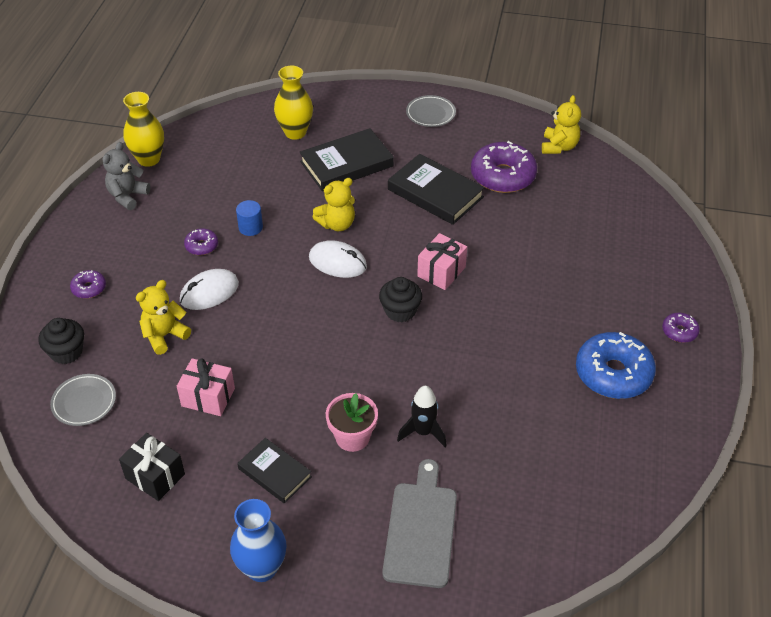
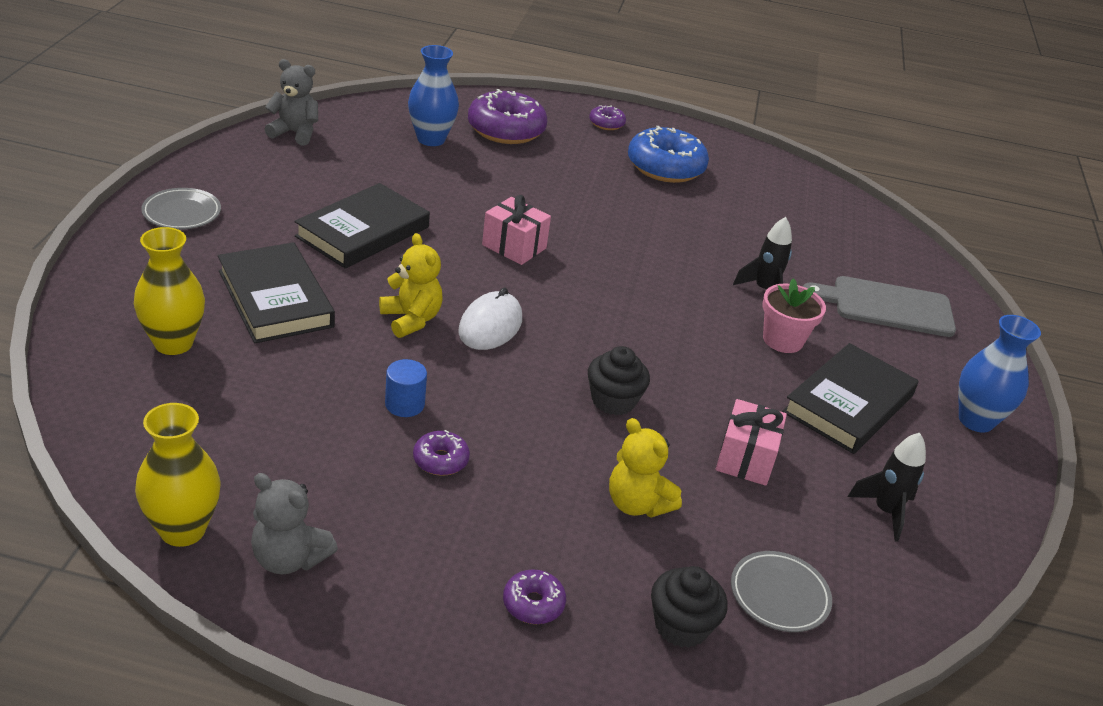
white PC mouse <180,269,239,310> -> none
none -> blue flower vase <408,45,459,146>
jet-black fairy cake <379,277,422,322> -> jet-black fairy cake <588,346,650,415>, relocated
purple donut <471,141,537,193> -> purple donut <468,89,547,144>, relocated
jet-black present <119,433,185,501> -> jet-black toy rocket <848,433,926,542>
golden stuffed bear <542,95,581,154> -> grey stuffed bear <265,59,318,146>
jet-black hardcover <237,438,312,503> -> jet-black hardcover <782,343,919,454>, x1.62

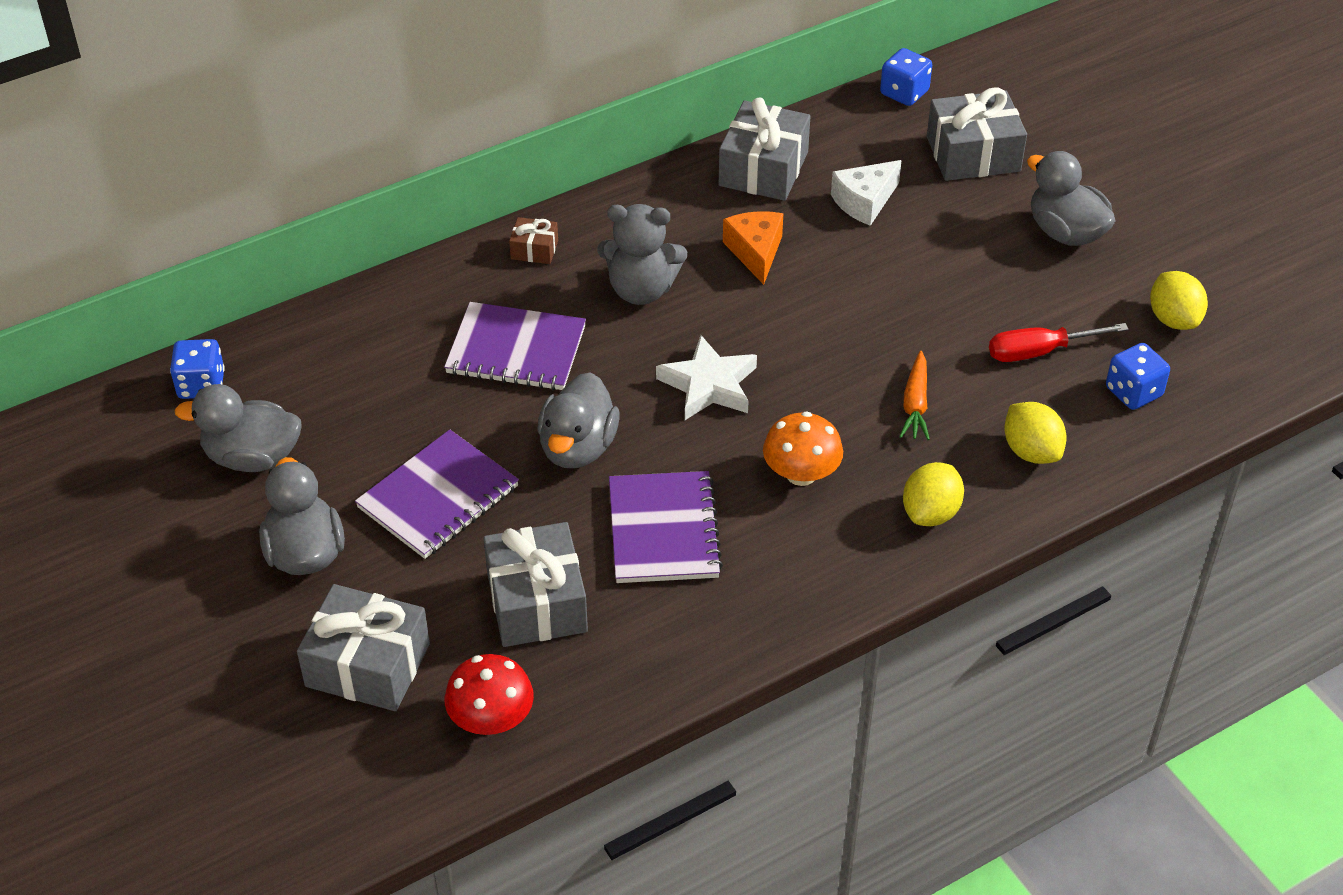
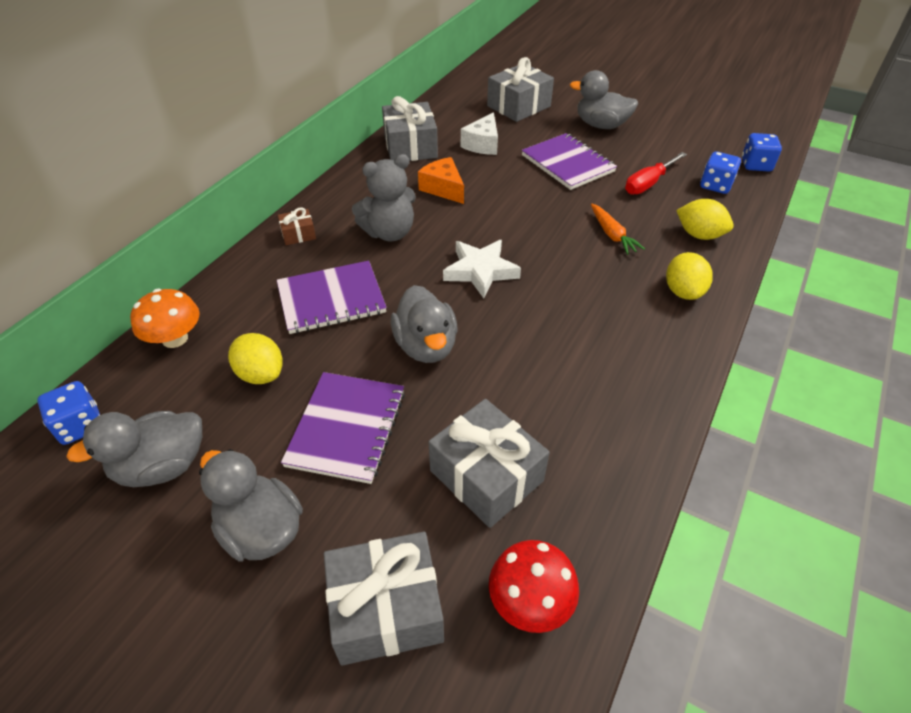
purple notebook <609,471,723,583> -> purple notebook <522,133,617,190>, relocated
orange fungus <763,411,843,486> -> orange fungus <130,289,200,348>, relocated
blue die <880,48,932,106> -> blue die <742,133,782,172>, relocated
golden toy lemon <1150,271,1208,330> -> golden toy lemon <228,333,283,384>, relocated

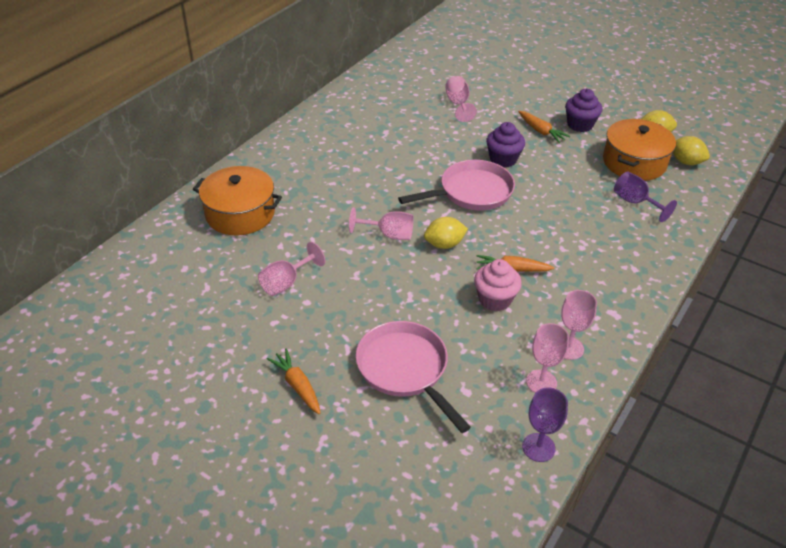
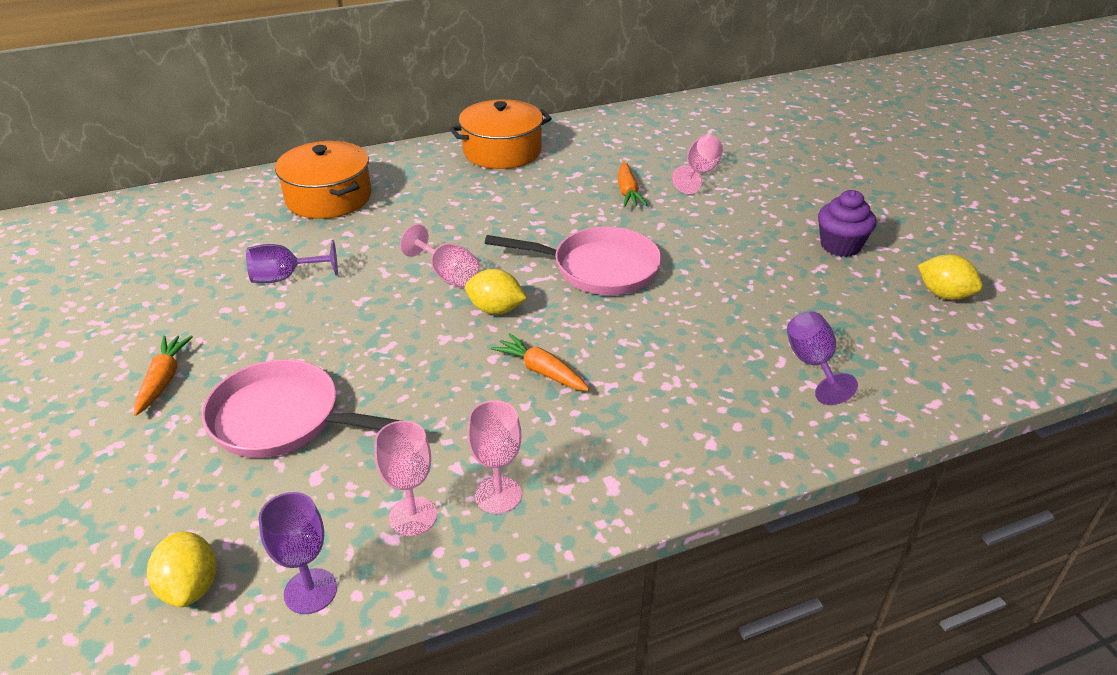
rosy fairy cake <474,259,522,311> -> none
purple fairy cake <486,122,525,168> -> none
orange root vegetable <519,111,570,143> -> orange root vegetable <618,161,647,207>, relocated
orange stockpot <603,119,676,181> -> orange stockpot <450,99,552,169>, relocated
golden toy lemon <673,136,710,165> -> golden toy lemon <147,531,217,607>, relocated
rosy goblet <258,242,326,296> -> purple goblet <246,240,338,283>
rosy frying pan <356,321,471,433> -> rosy frying pan <202,359,402,458>, 75 degrees counterclockwise

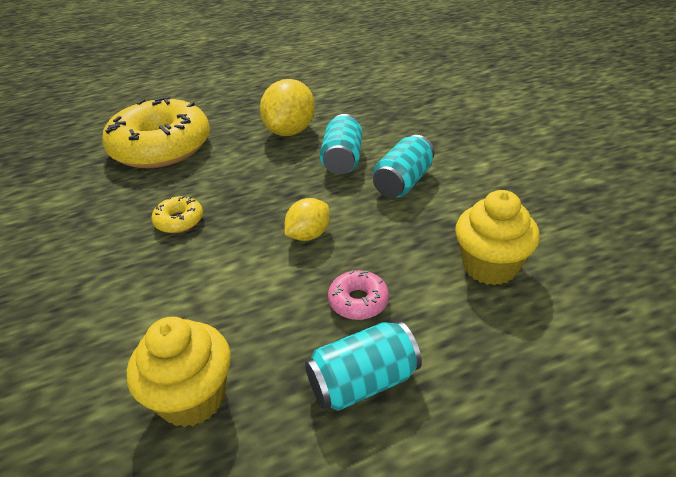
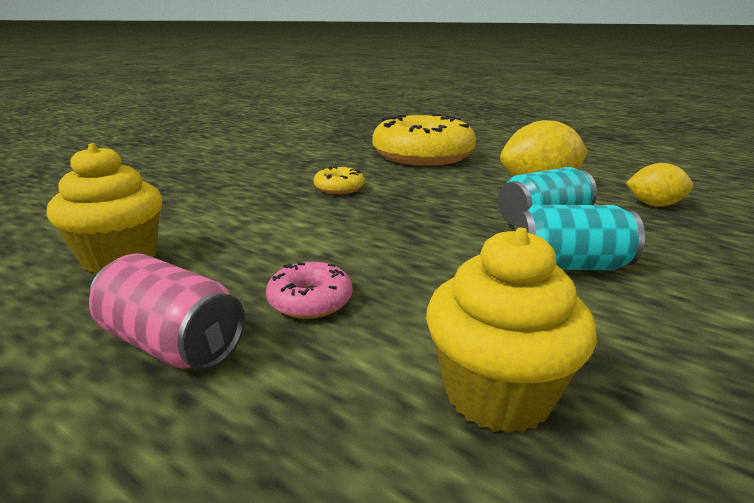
golden toy lemon <285,198,330,241> -> golden toy lemon <626,163,693,207>, relocated
aqua tin <305,321,422,411> -> rosy tin <89,253,245,370>

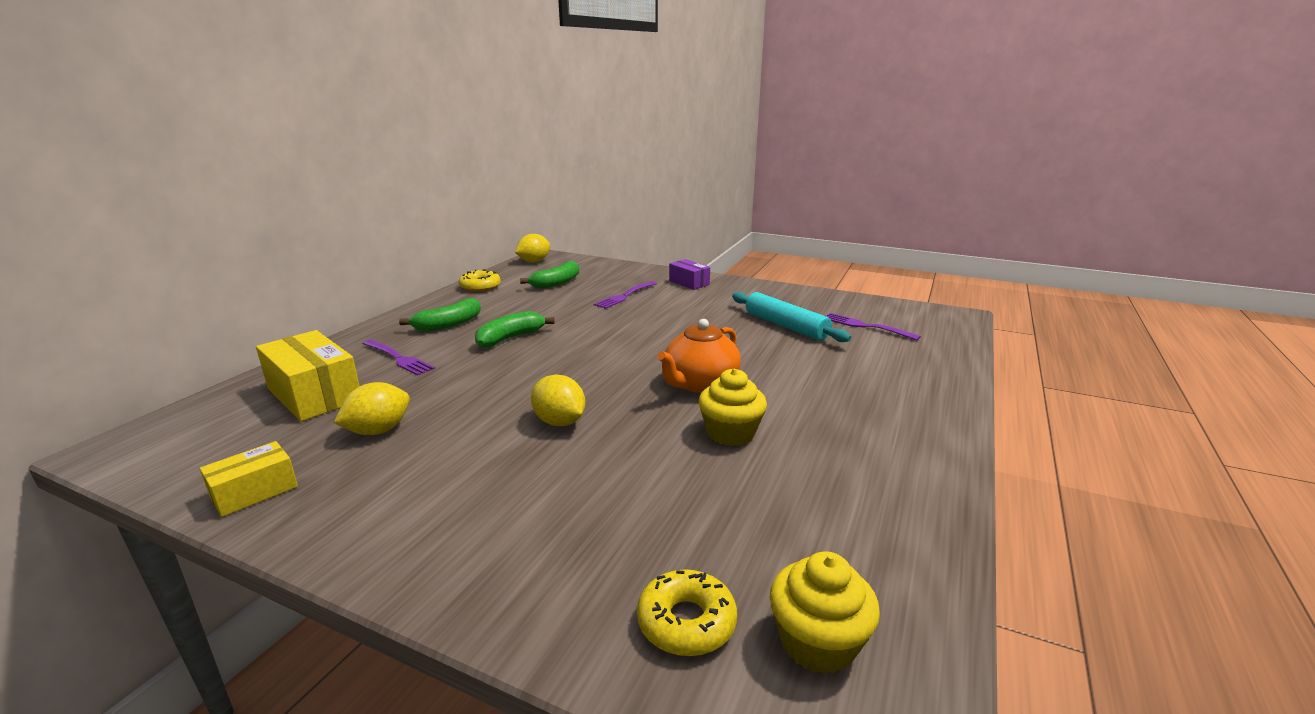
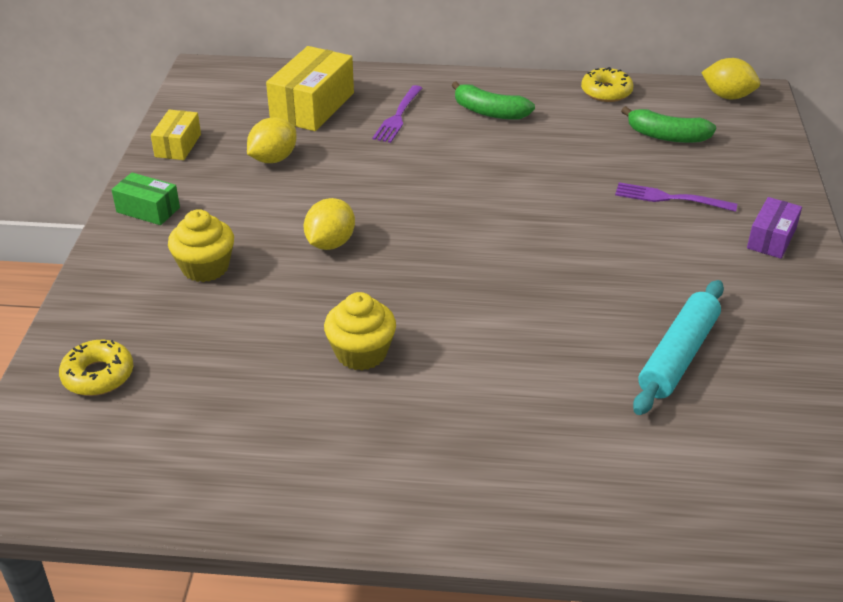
leaf-green toy banana <475,311,555,348> -> none
orange tea pot <657,319,741,393> -> none
purple fork <826,313,921,341> -> none
none -> leaf-green parcel <112,173,180,225>
golden fairy cake <770,551,880,674> -> golden fairy cake <168,209,234,282>, relocated
golden parcel <200,441,298,517> -> golden parcel <151,110,201,160>, 75 degrees clockwise
golden toy lemon <334,382,410,435> -> golden toy lemon <247,118,297,163>, 75 degrees counterclockwise

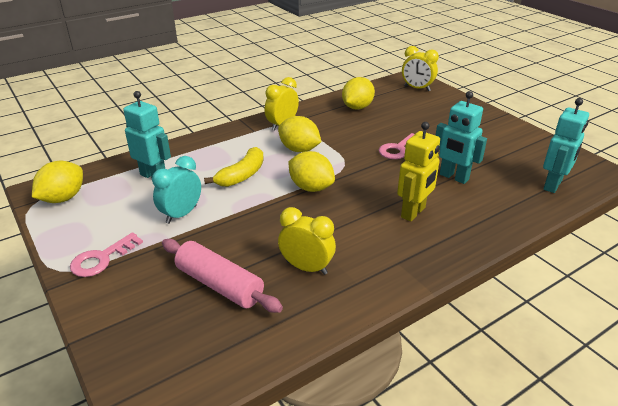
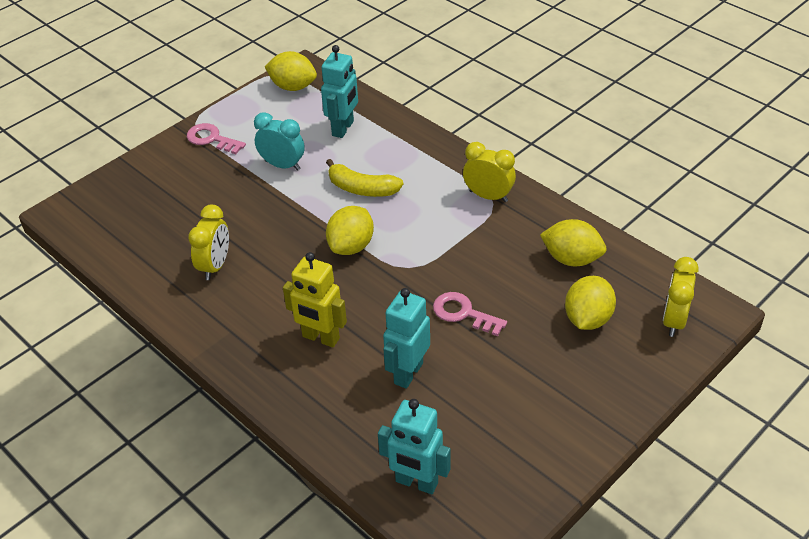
rosy pastry roller <162,239,283,313> -> none
golden toy lemon <278,116,321,152> -> golden toy lemon <565,276,616,330>, relocated

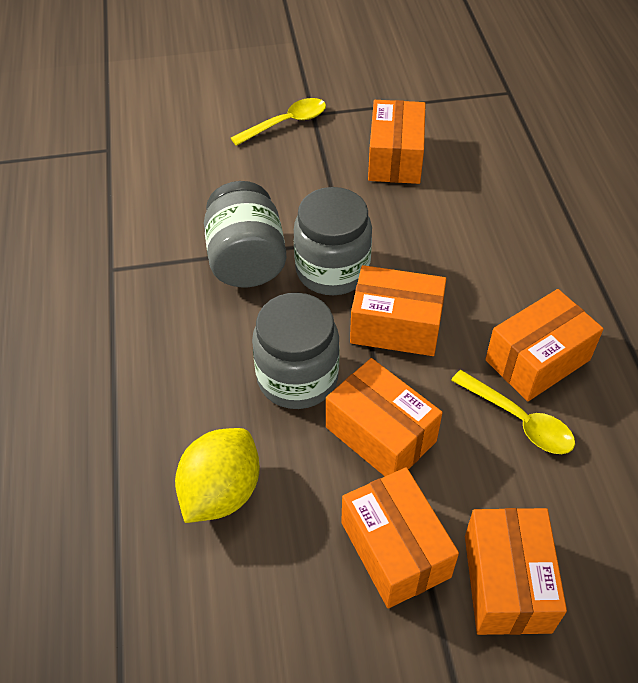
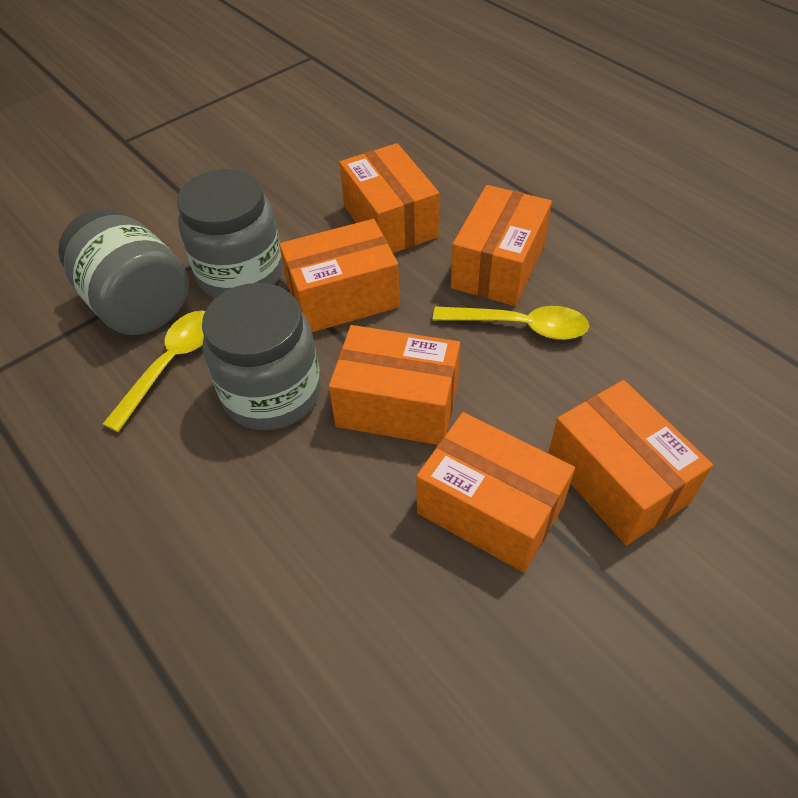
golden toy lemon <175,428,260,523> -> none
golden spoon <231,98,326,146> -> golden spoon <103,310,205,432>, relocated
orange parcel <368,100,426,184> -> orange parcel <339,143,439,253>, relocated

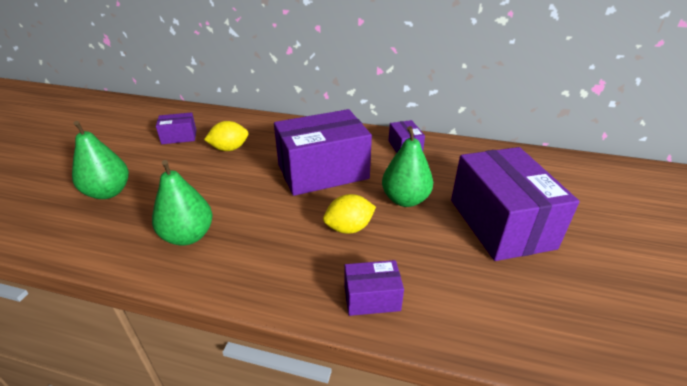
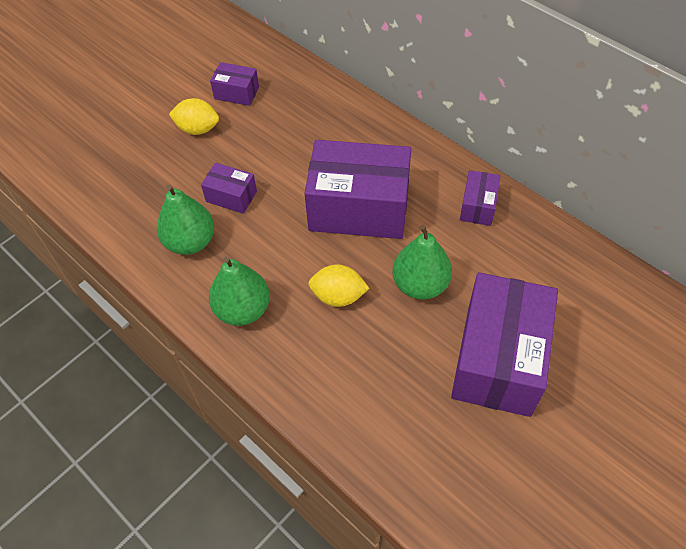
leaf-green toy pear <72,121,129,199> -> leaf-green toy pear <209,257,270,326>, relocated
golden toy lemon <204,121,249,151> -> golden toy lemon <169,98,219,135>, relocated
purple parcel <344,260,404,316> -> purple parcel <201,163,257,214>, relocated

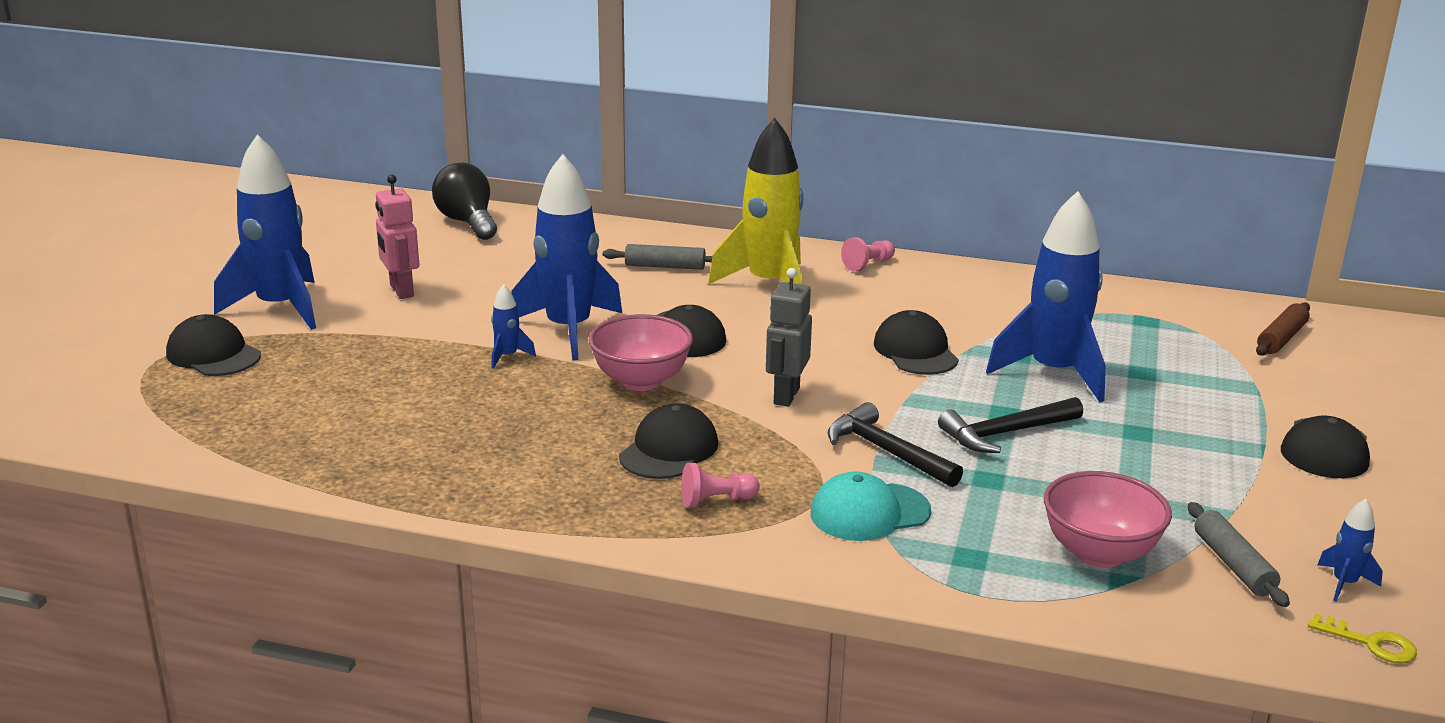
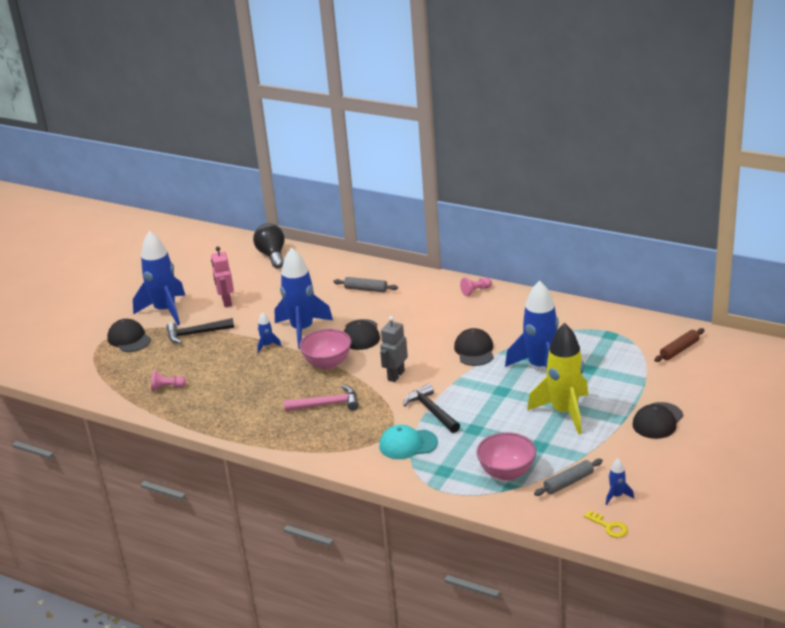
rosy chess pawn <681,463,760,508> -> rosy chess pawn <151,371,186,391>, relocated
golden toy rocket <708,118,804,285> -> golden toy rocket <527,323,588,435>, relocated
jet-black claw hammer <938,397,1083,453> -> jet-black claw hammer <166,318,234,344>, relocated
jet-black baseball cap <619,403,718,479> -> rosy claw hammer <284,385,359,411>
grey pastry roller <1188,502,1290,607> -> grey pastry roller <534,459,603,496>, 60 degrees clockwise

